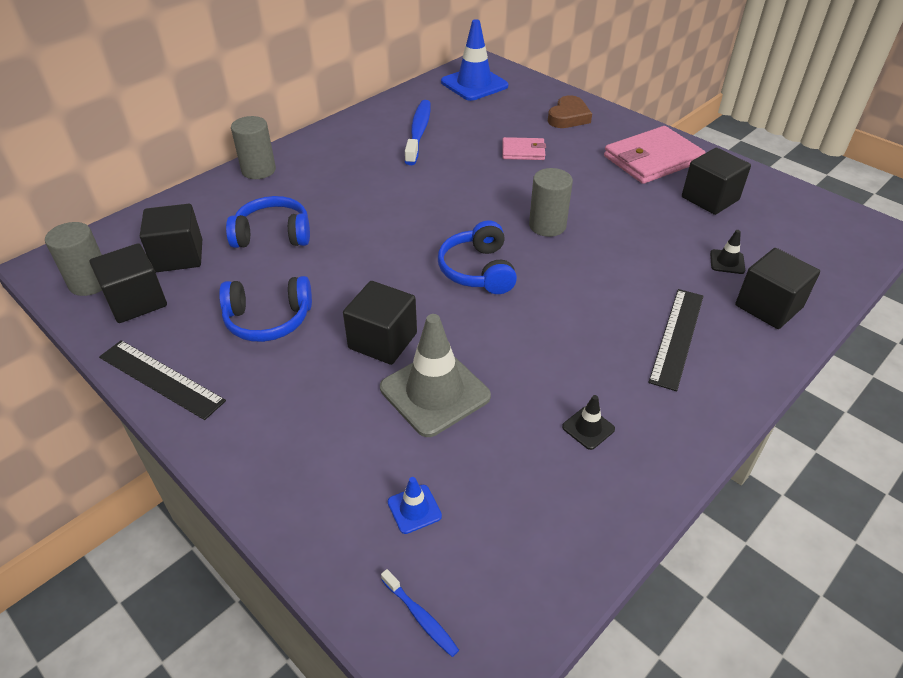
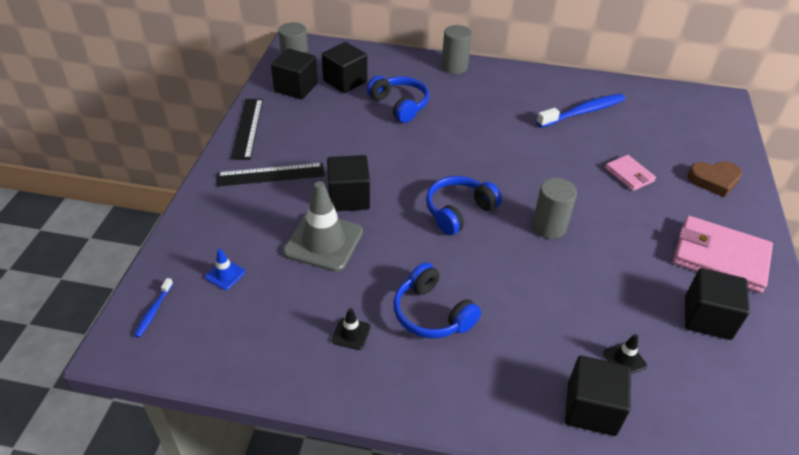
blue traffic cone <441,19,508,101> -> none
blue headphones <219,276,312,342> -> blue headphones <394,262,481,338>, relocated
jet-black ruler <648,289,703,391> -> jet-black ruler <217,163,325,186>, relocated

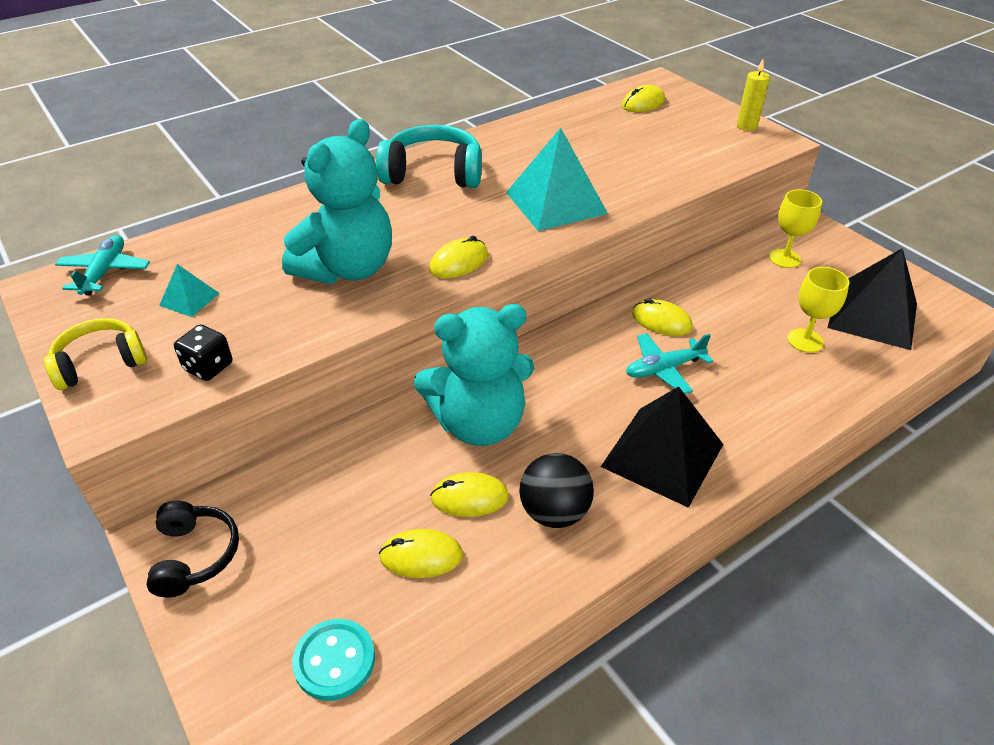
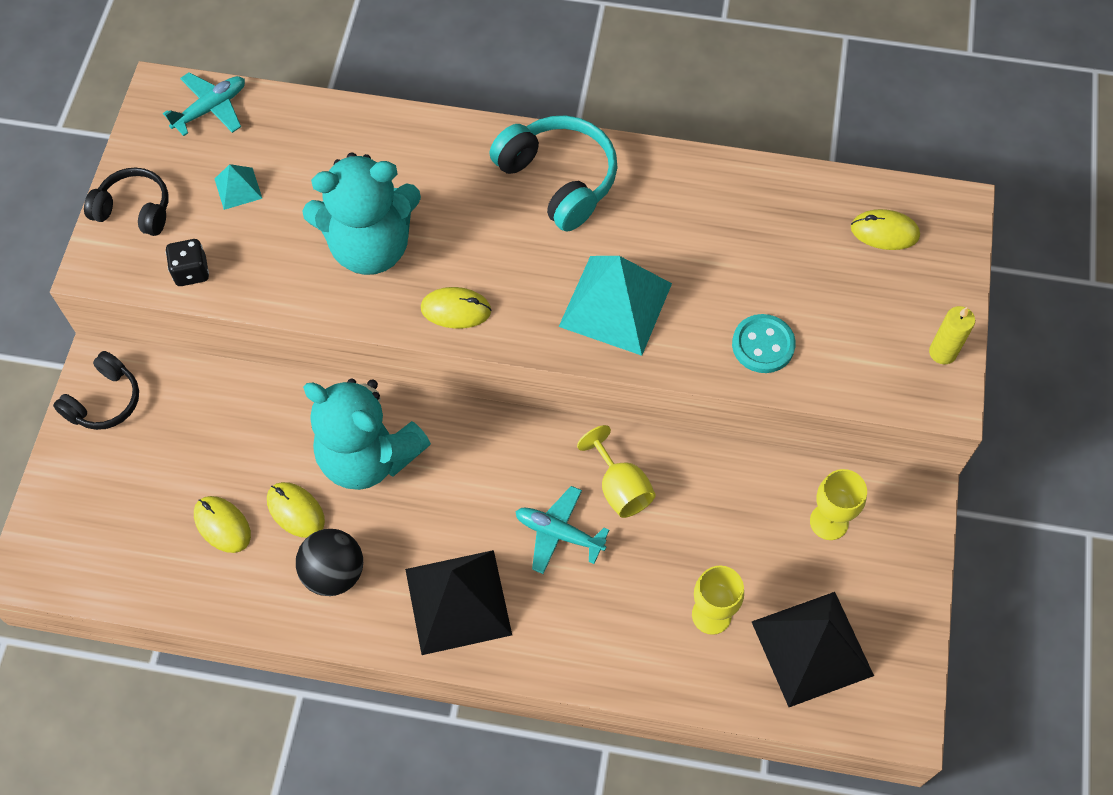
aqua button <292,619,375,701> -> aqua button <732,314,796,373>, relocated
golden PC mouse <632,299,693,336> -> golden goblet <577,425,656,518>
golden headphones <44,318,147,390> -> jet-black headphones <84,167,168,236>

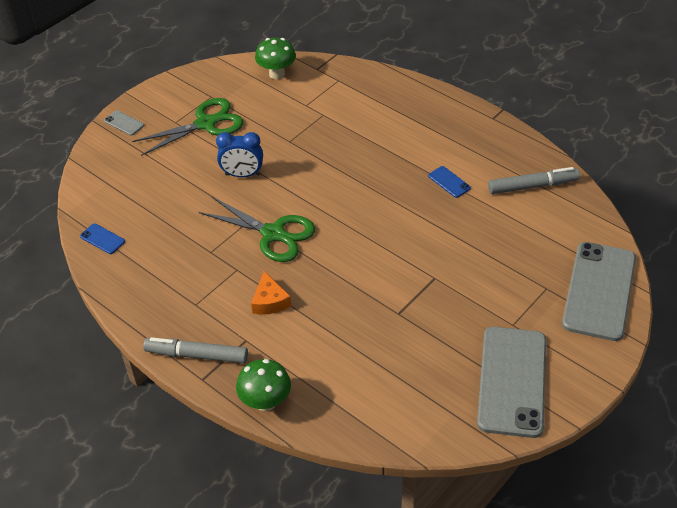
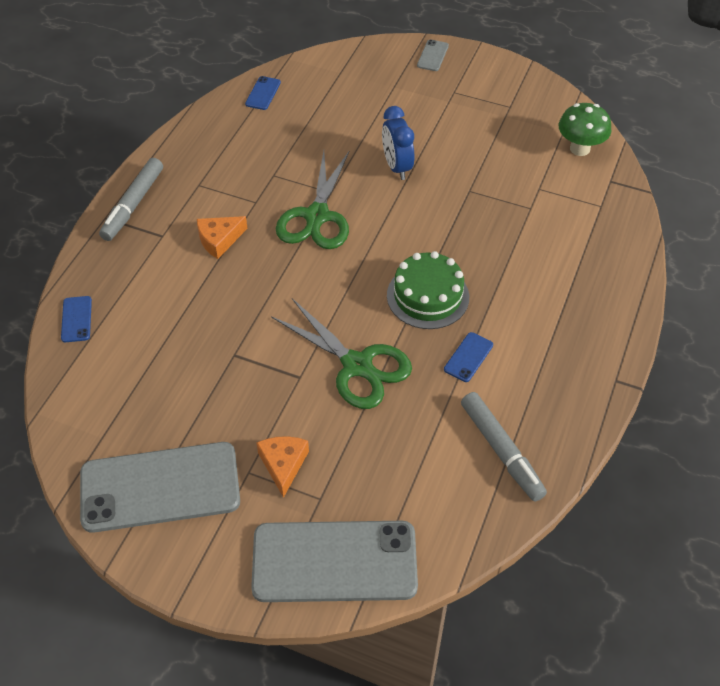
leaf-green fungus <236,359,291,411> -> none
none -> blue smartphone <61,296,92,342>
none -> orange cheese wedge <257,436,309,498>
none -> leaf-green cake <387,251,469,329>
leaf-green pair of scissors <132,98,243,156> -> leaf-green pair of scissors <271,298,412,409>, relocated
grey marker pen <143,337,248,363> -> grey marker pen <99,158,163,241>, 150 degrees counterclockwise

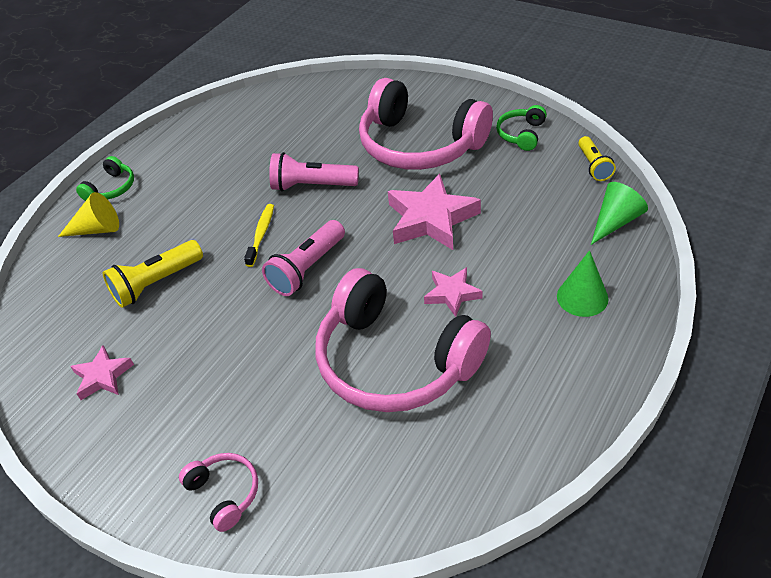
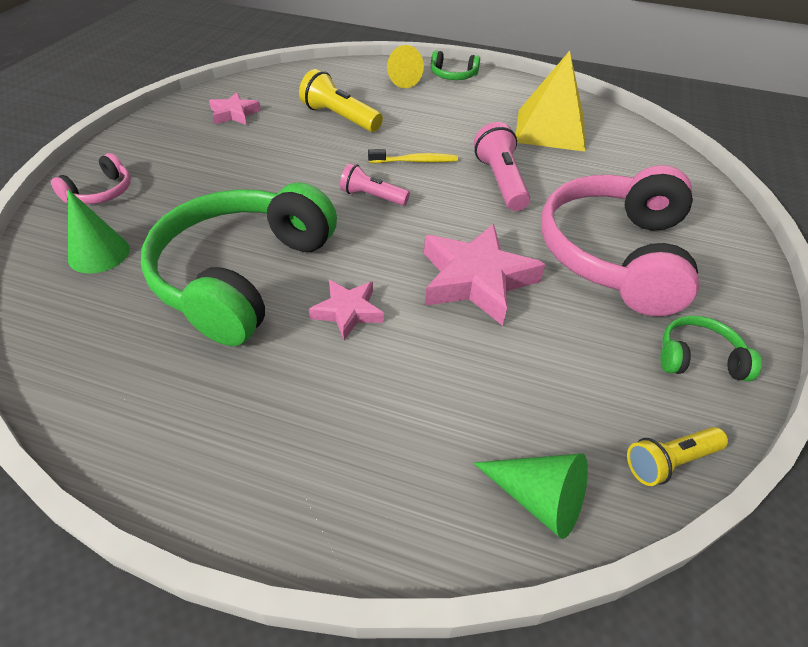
none -> golden solid pyramid <516,51,585,152>
leaf-green solid cone <557,250,608,317> -> leaf-green solid cone <68,189,130,273>, relocated
rosy headphones <315,268,491,412> -> leaf-green headphones <141,182,337,346>
rosy pocket torch <262,220,345,296> -> rosy pocket torch <340,163,410,206>, x0.65

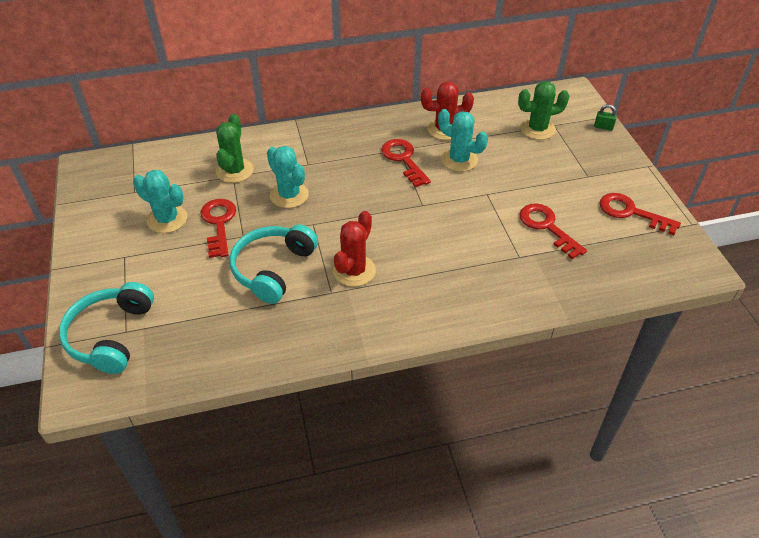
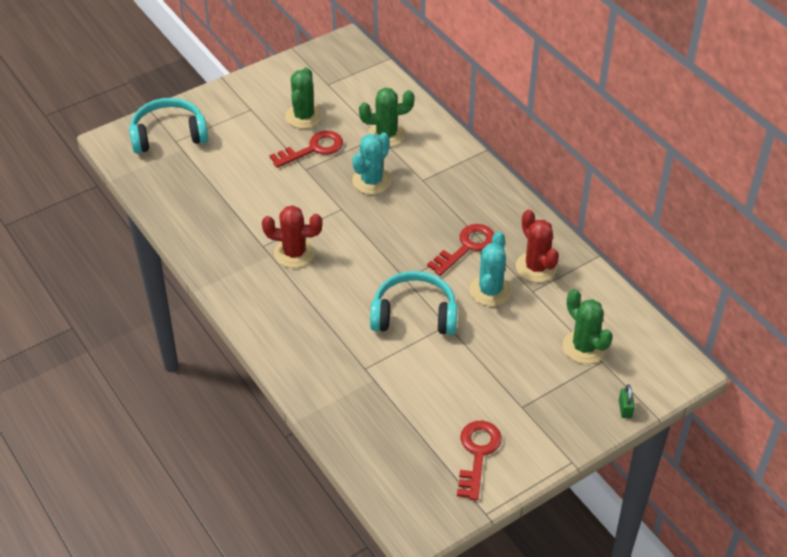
crimson key <519,203,587,259> -> none
aqua headphones <229,225,318,304> -> aqua headphones <370,271,457,335>, relocated
aqua cactus <133,170,187,233> -> leaf-green cactus <285,67,323,129>

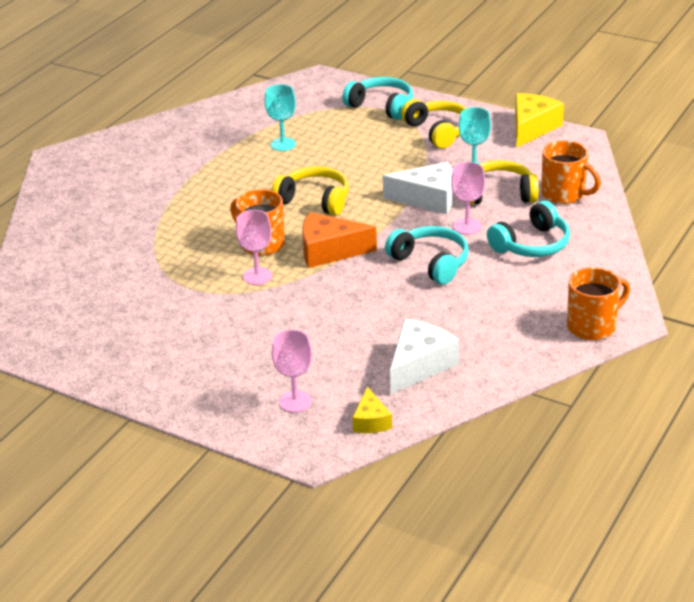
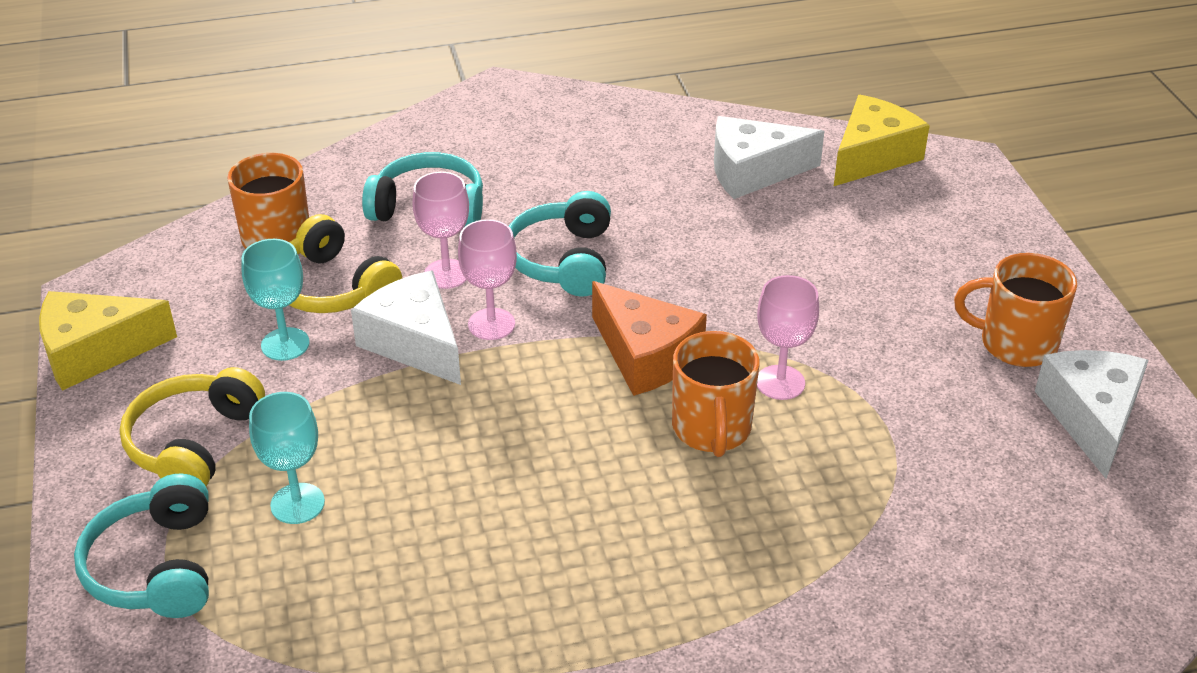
golden headphones <272,166,349,215> -> none
none -> white cheese wedge <1035,350,1149,479>
aqua goblet <265,84,296,151> -> aqua goblet <249,392,325,524>, relocated
rosy goblet <272,330,312,413> -> rosy goblet <458,219,517,340>, relocated
orange coffee mug <567,267,630,340> -> orange coffee mug <954,253,1077,367>, relocated
golden cheese wedge <352,387,392,433> -> golden cheese wedge <834,95,930,186>, x1.73

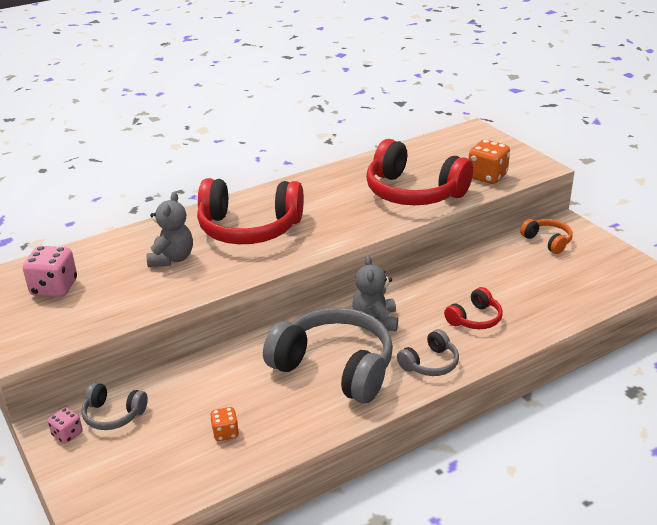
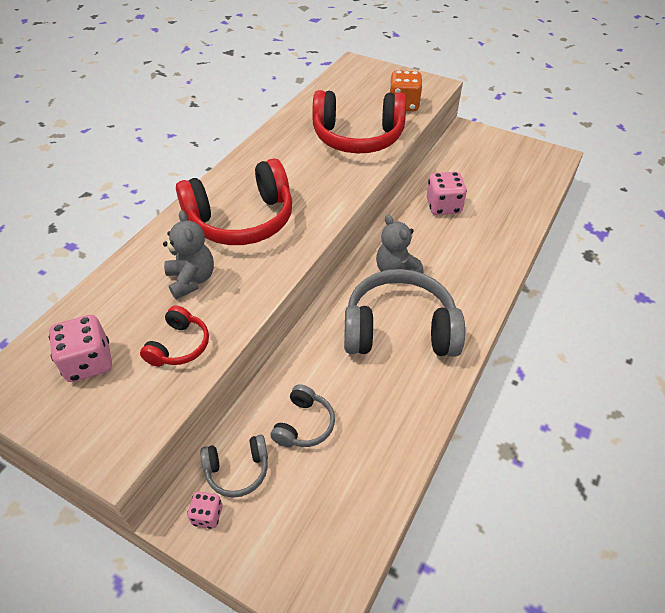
orange die <210,407,239,441> -> none
orange headphones <520,219,573,254> -> none
none -> rosy die <427,172,467,215>
grey headphones <397,329,459,376> -> grey headphones <270,384,335,447>, relocated
crimson headphones <444,287,503,329> -> crimson headphones <140,305,209,367>, relocated

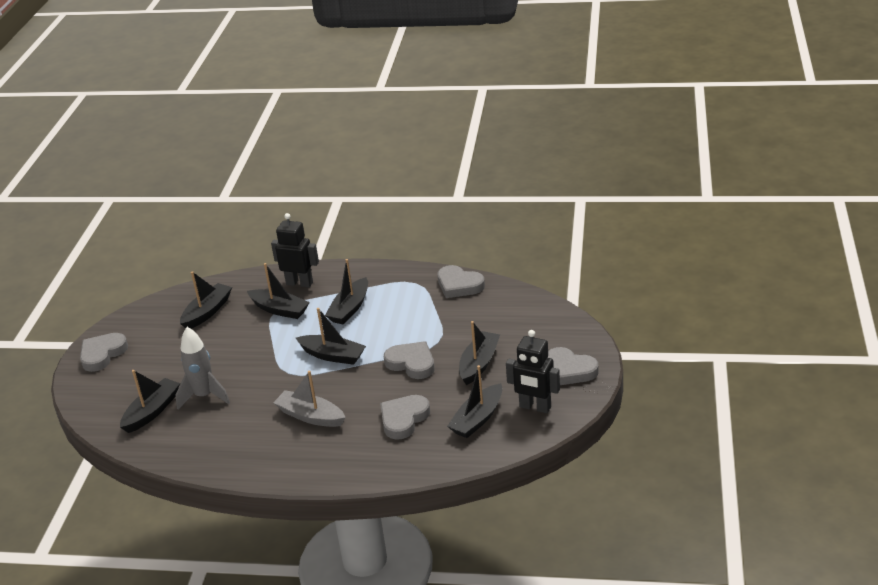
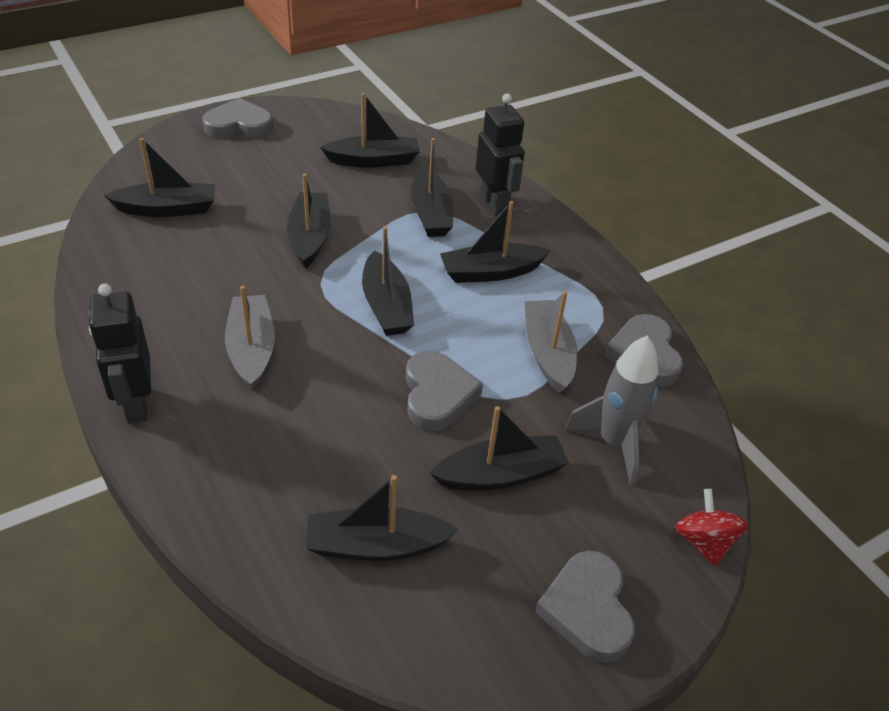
grey heart shape <380,395,430,440> -> none
none -> jet-black toy boat <287,173,331,269>
none -> grey toy boat <524,291,577,393>
none -> crimson whirligig <675,489,748,566>
grey toy rocket <176,327,230,409> -> grey toy rocket <564,335,658,484>, relocated
jet-black toy robot <506,330,560,413> -> jet-black toy robot <89,283,151,424>, relocated

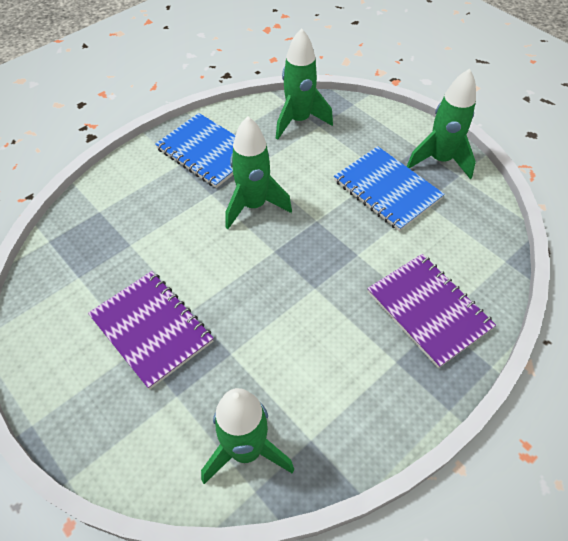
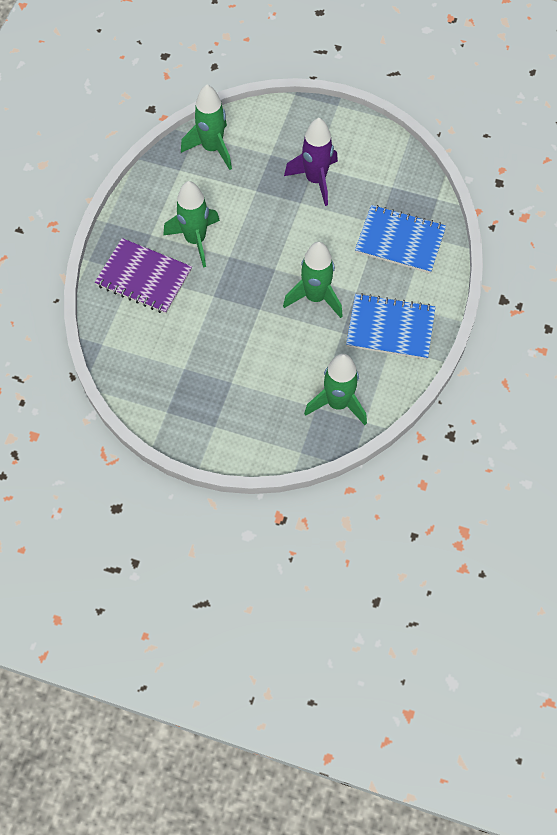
blue notebook <334,146,445,231> -> blue notebook <355,205,446,273>, relocated
leaf-green toy rocket <406,69,476,179> -> leaf-green toy rocket <164,181,220,268>, relocated
purple notebook <88,271,214,390> -> purple toy rocket <284,118,338,206>

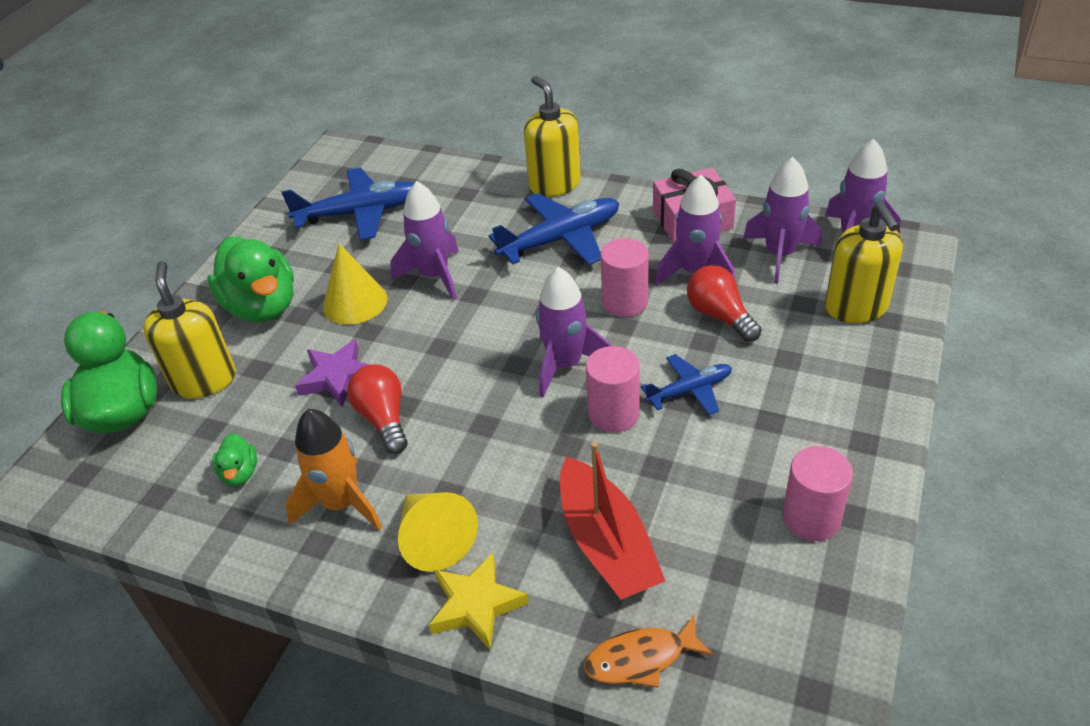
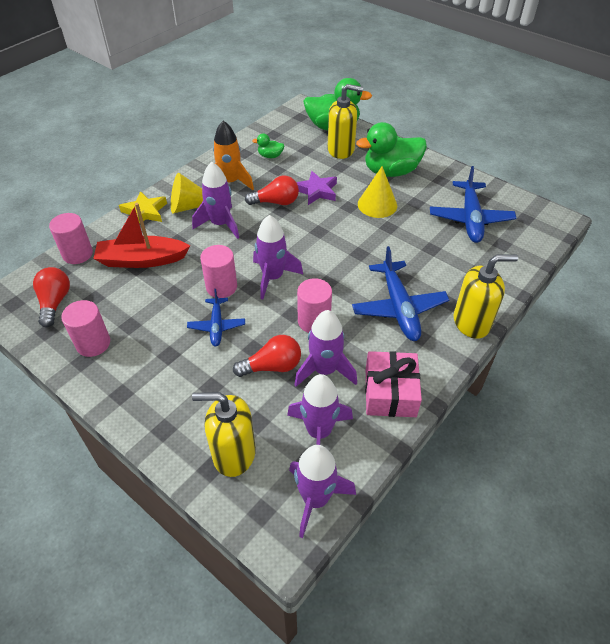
none -> crimson lightbulb <33,267,70,327>
purple toy rocket <390,181,459,300> -> purple toy rocket <192,162,239,239>, relocated
orange fish figure <584,614,713,688> -> rosy cylinder shape <49,213,93,264>

